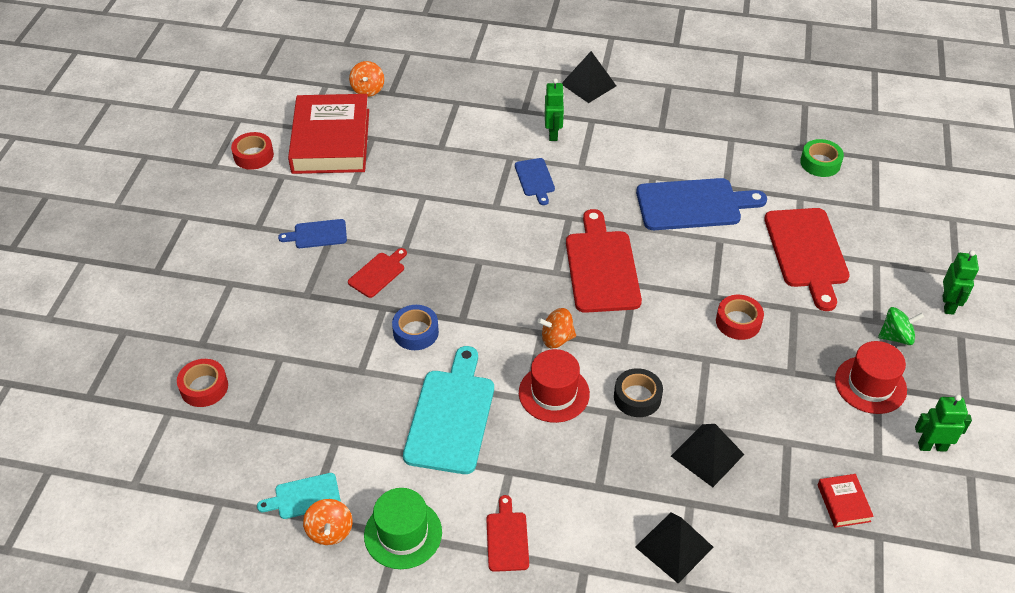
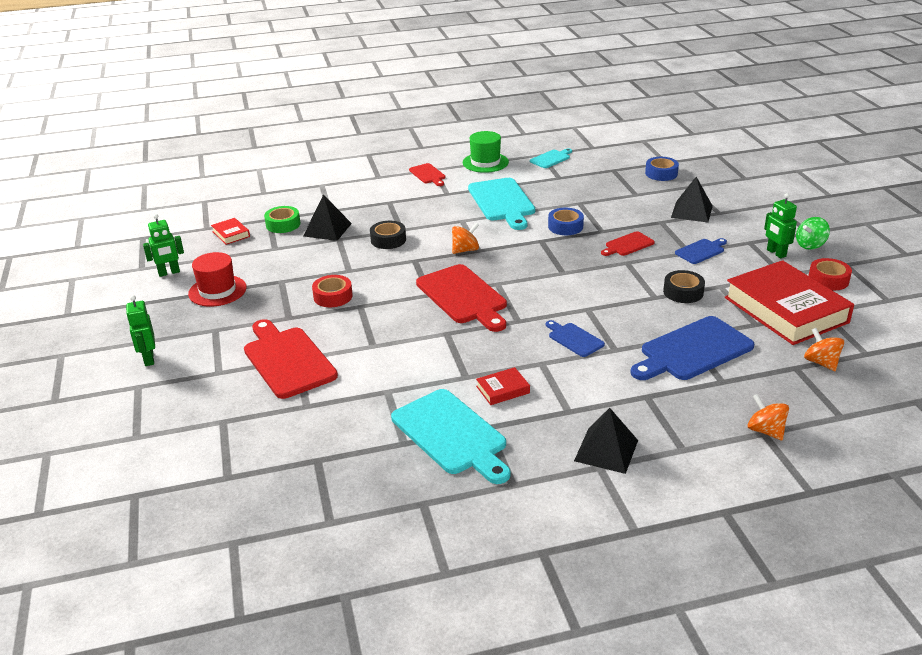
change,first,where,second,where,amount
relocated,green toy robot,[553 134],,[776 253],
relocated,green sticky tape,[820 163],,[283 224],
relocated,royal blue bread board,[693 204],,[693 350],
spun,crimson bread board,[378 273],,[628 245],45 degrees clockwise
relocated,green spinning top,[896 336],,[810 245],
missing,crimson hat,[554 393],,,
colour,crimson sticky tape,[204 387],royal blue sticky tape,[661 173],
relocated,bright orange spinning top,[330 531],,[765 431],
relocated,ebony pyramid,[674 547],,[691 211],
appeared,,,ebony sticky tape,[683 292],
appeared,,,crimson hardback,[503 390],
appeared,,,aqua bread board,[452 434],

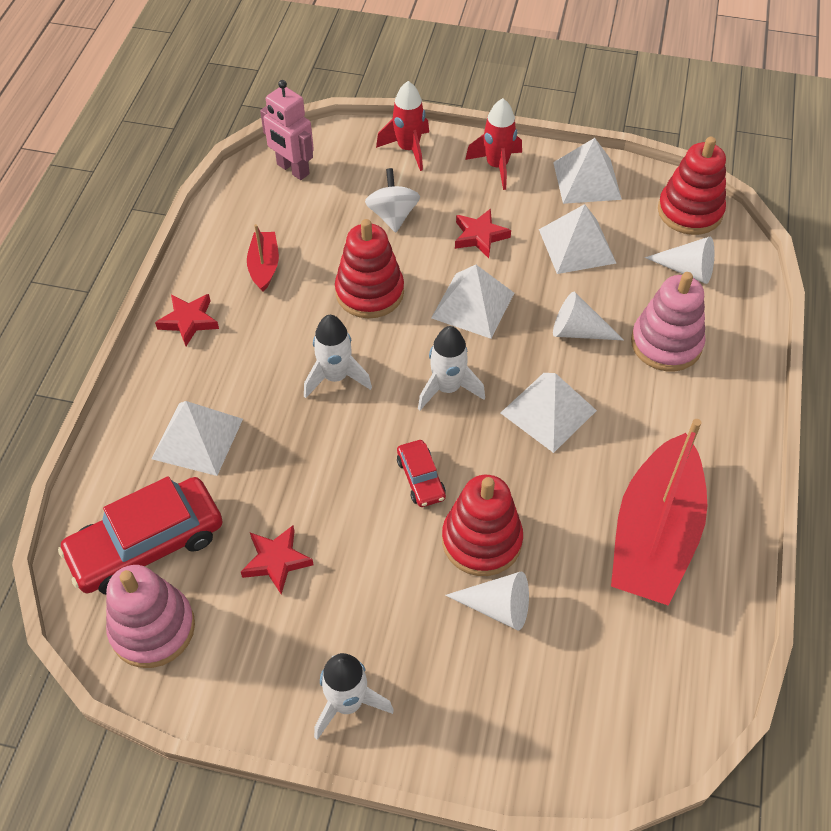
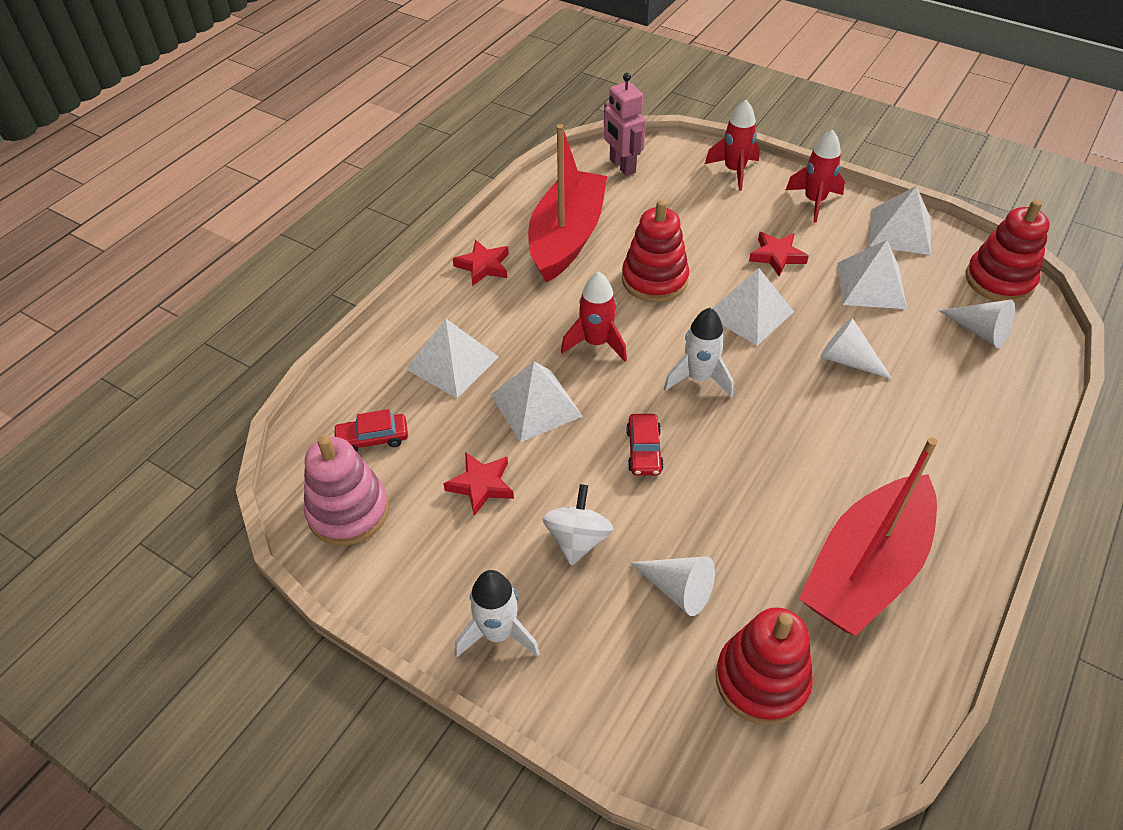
change,first,where,second,where,amount
relocated,snow-white spinning top,[393 216],,[577 539],
size,crimson toy boat,[264 266],,[566 237],x2.19
missing,rosy stacking toy,[666 343],,,
colour,snow-white spaceship,[335 377],crimson spaceship,[596 343],
relocated,snow-white pyramid,[548 411],,[536 405],
relocated,crimson stacking toy,[481 540],,[761 680],
size,crimson car,[147 544],,[372 438],x0.50

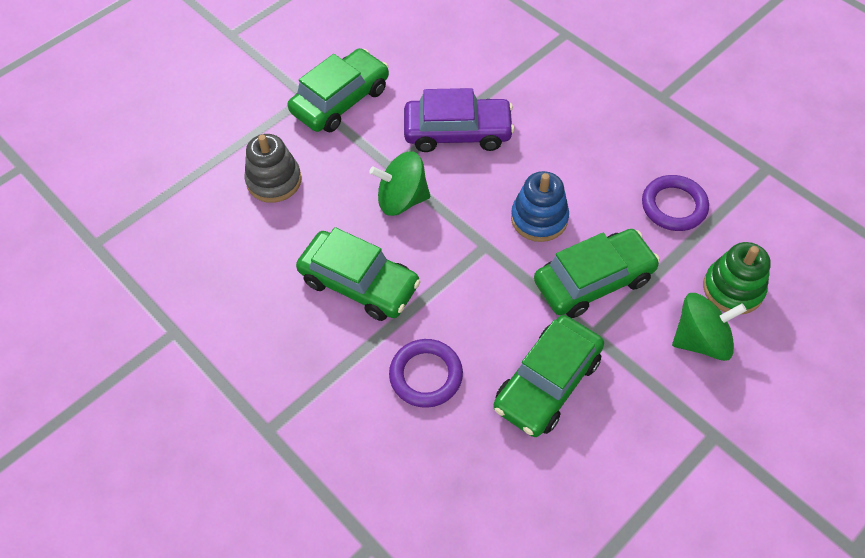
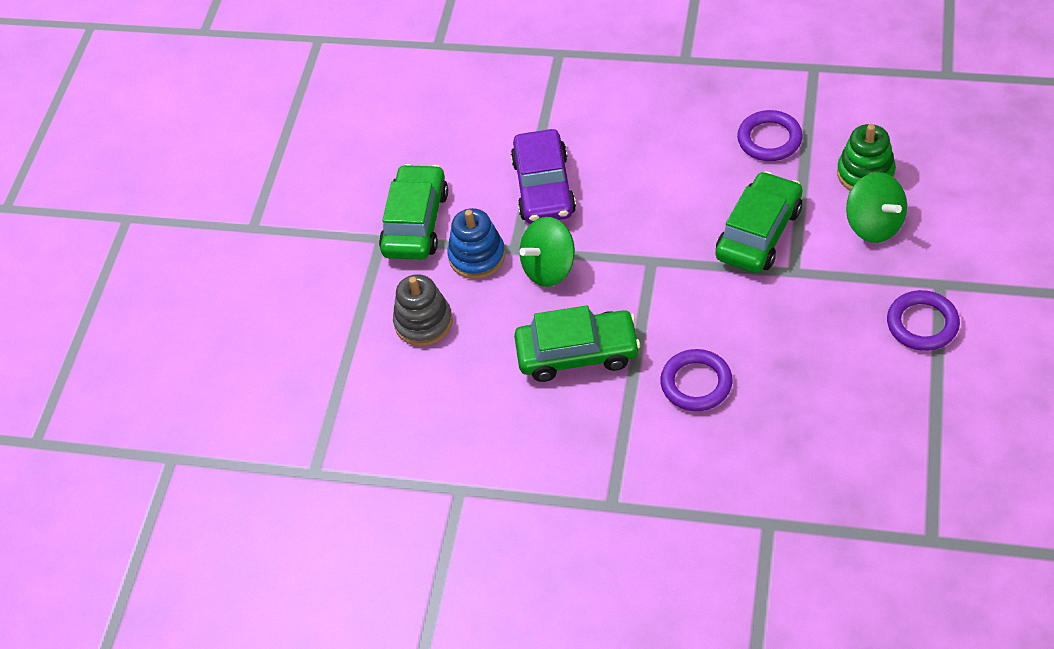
change,first,where,second,where,amount
spun,royal purple car,[457 132],,[544 187],120 degrees clockwise
relocated,royal blue stacking toy,[539 218],,[477 256],
spun,green spinning top,[701 340],,[874 225],105 degrees clockwise
missing,green car,[547 383],,,
appeared,,,royal purple ring,[922 324],

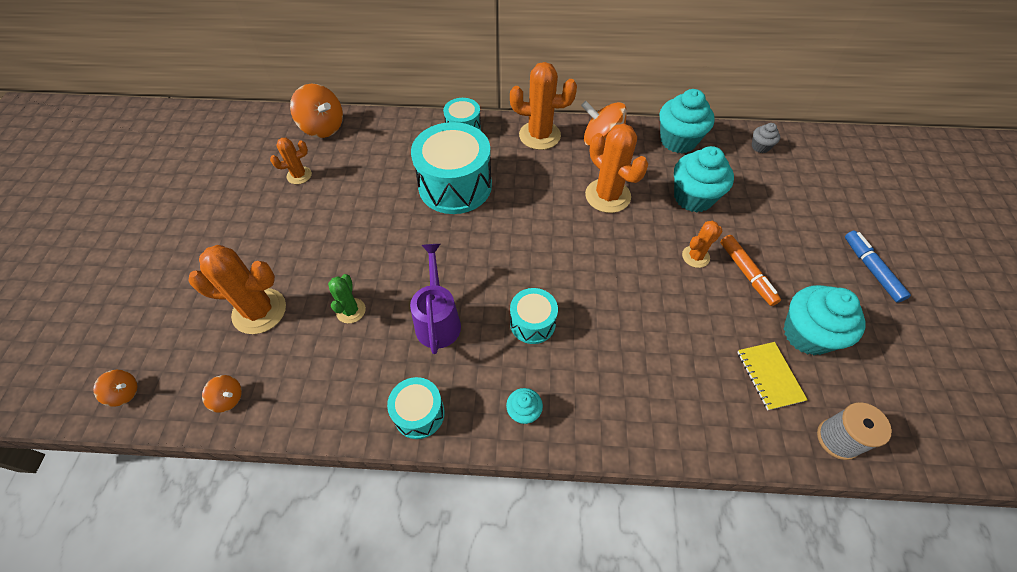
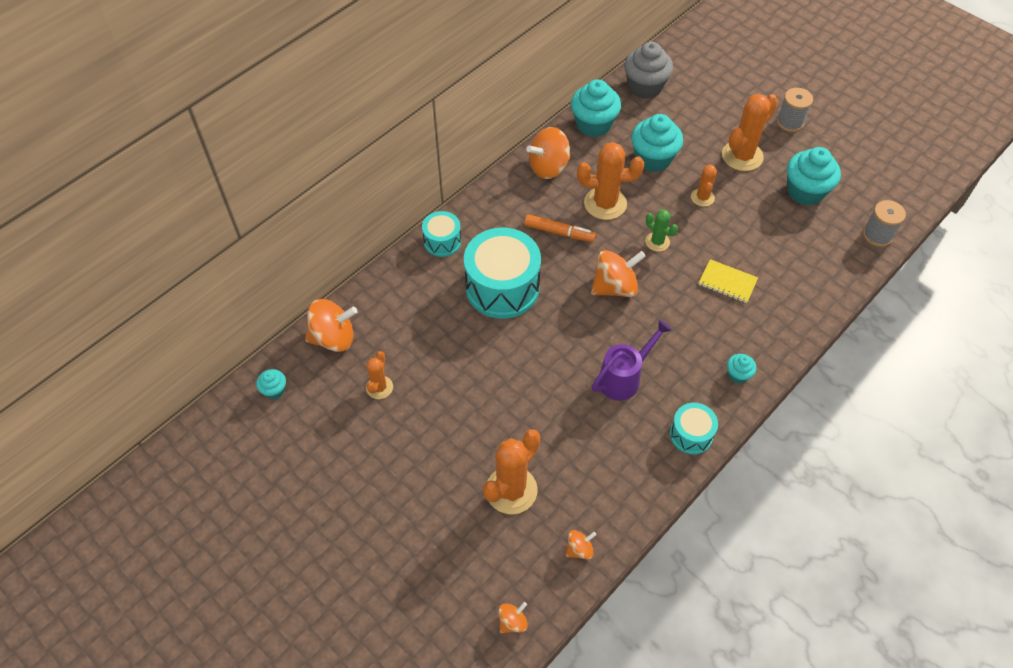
change,first,where,second,where,amount
relocated,bright orange prickly plant,[539 135],,[742 156],
size,gray cupcake,[760 147],,[645 87],x2.04
exchanged,royal blue marker,[871 269],gray spool,[790 122],
relocated,bright orange marker,[746 273],,[559 232],
spun,royal purple sprinkling can,[438 320],,[624 378],105 degrees clockwise
relocated,green prickly plant,[351 311],,[657 242],
missing,aqua snare drum,[532 323],,,
relocated,golden notebook,[769 376],,[727 282],
appeared,,,bright orange spinning top,[615 287],
appeared,,,aqua cupcake,[274 390],

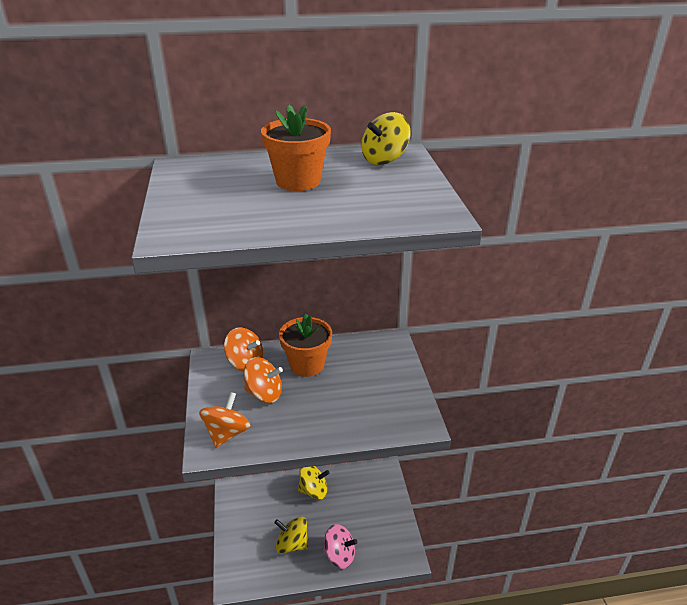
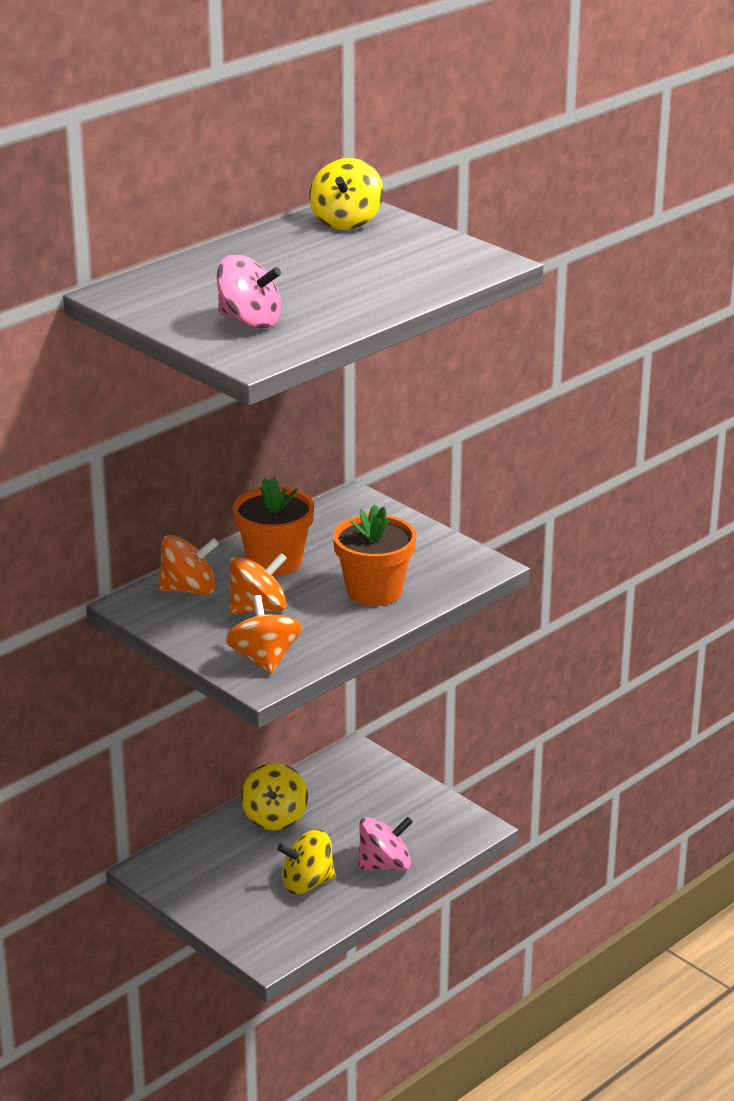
change,first,where,second,where,amount
relocated,bright orange potted plant,[298 181],,[374 591],
spun,golden spinning top,[313 490],,[275 817],135 degrees clockwise
appeared,,,rosy spinning top,[249 321],

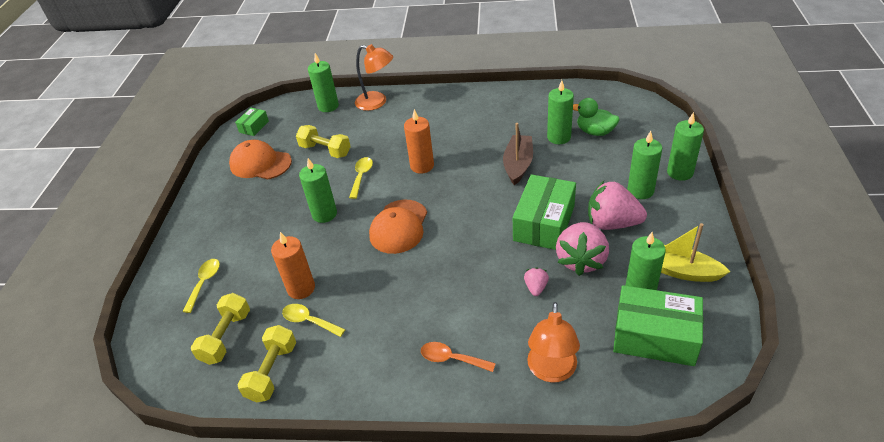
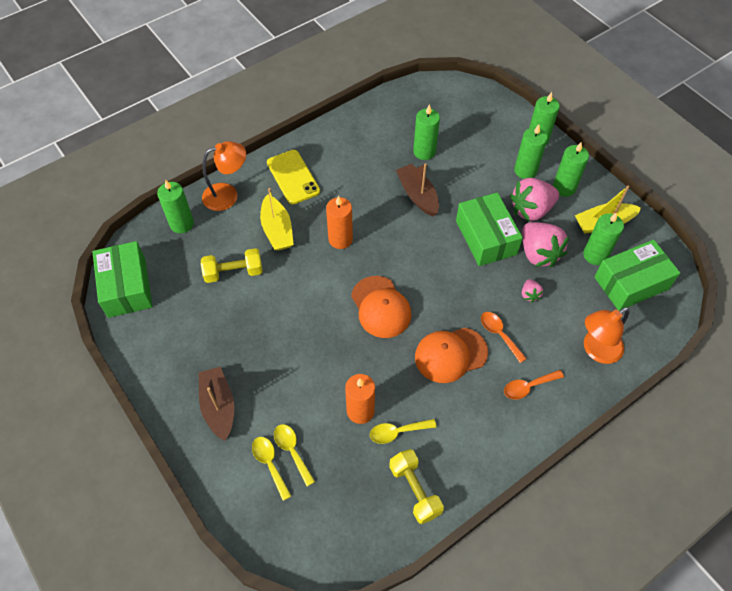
change,first,where,second,where,amount
missing,green duck,[595 132],,,
size,green box,[254 127],,[126 287],x2.01
relocated,bright orange peaked cap,[260 163],,[450 355],
relocated,golden tablespoon,[361 176],,[292 451],
relocated,green wax candle,[324 214],,[564 188],
spun,rosy berry,[536 288],,[529 295],150 degrees counterclockwise
missing,golden dumbbell,[226 337],,,
spun,bright orange lamp,[551 371],,[596 350],90 degrees clockwise
appeared,,,golden smartphone,[293 177],
appeared,,,golden toy boat,[277 230],
appeared,,,bright orange tablespoon,[499 334],
appeared,,,brown toy boat,[219 406],

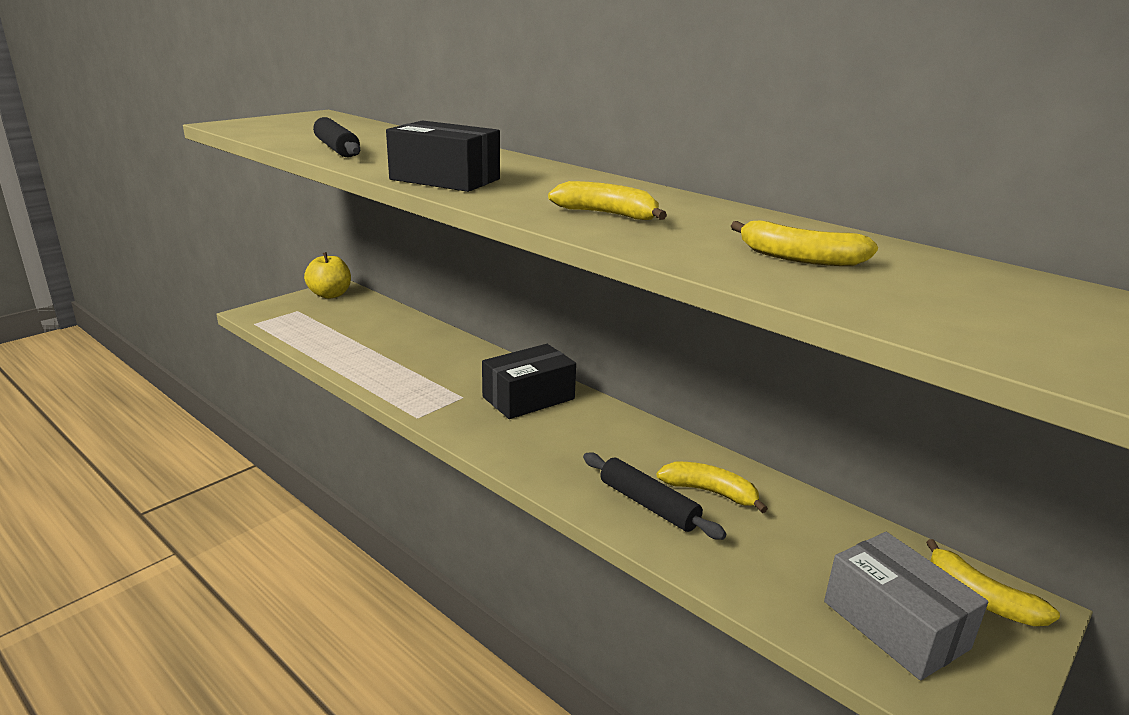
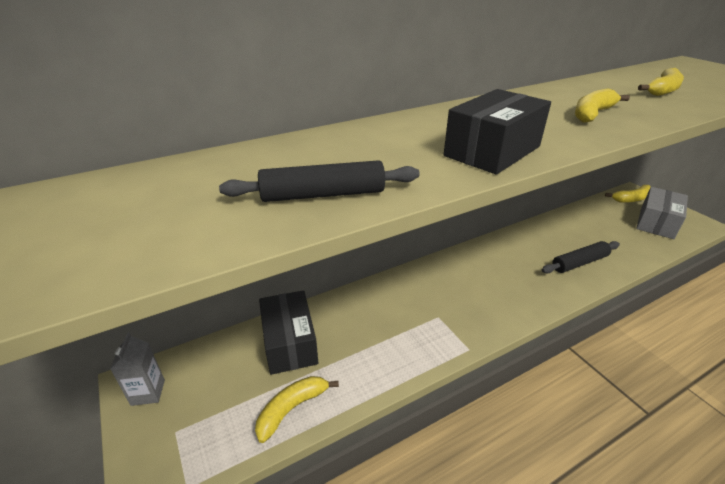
change,first,where,second,where,amount
exchanged,golden toy apple,[330 295],gray juice carton,[148 392],
relocated,ebony box,[528 398],,[290 342],
relocated,golden toy banana,[710 492],,[292 408],
spun,gray box,[895 625],,[656 223],45 degrees counterclockwise

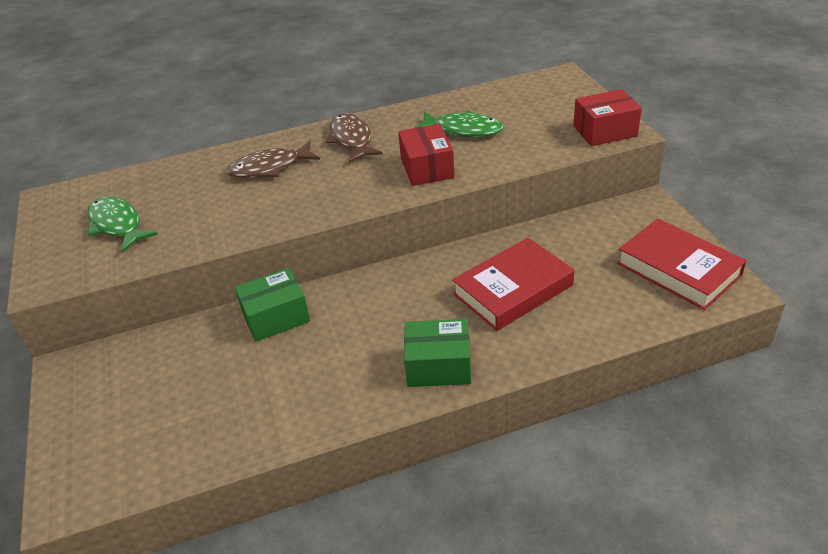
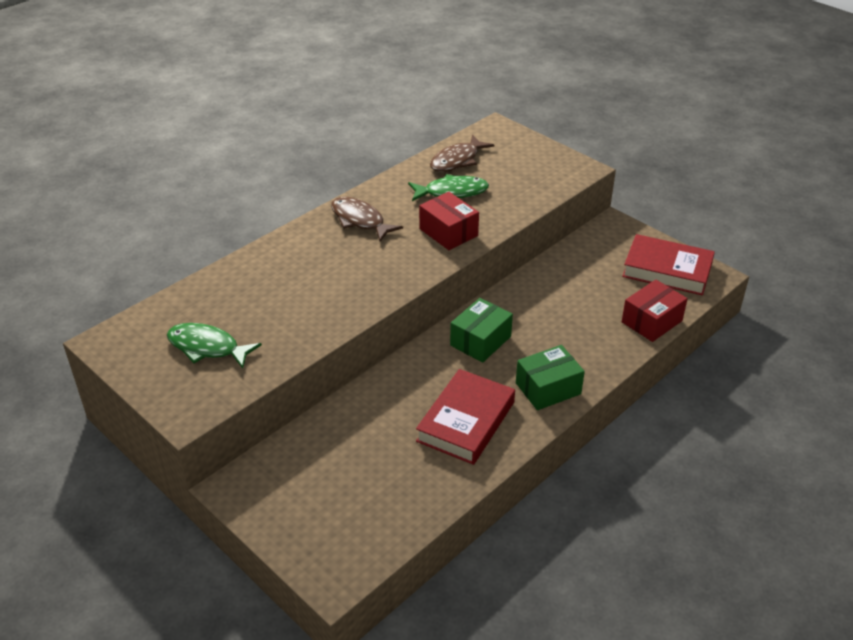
change,first,where,second,where,amount
relocated,crimson box,[605 131],,[651 321],
relocated,brown toy fish,[269 168],,[457 160],
relocated,crimson hardback,[513 290],,[466 421],
relocated,green box,[276 317],,[480 341],

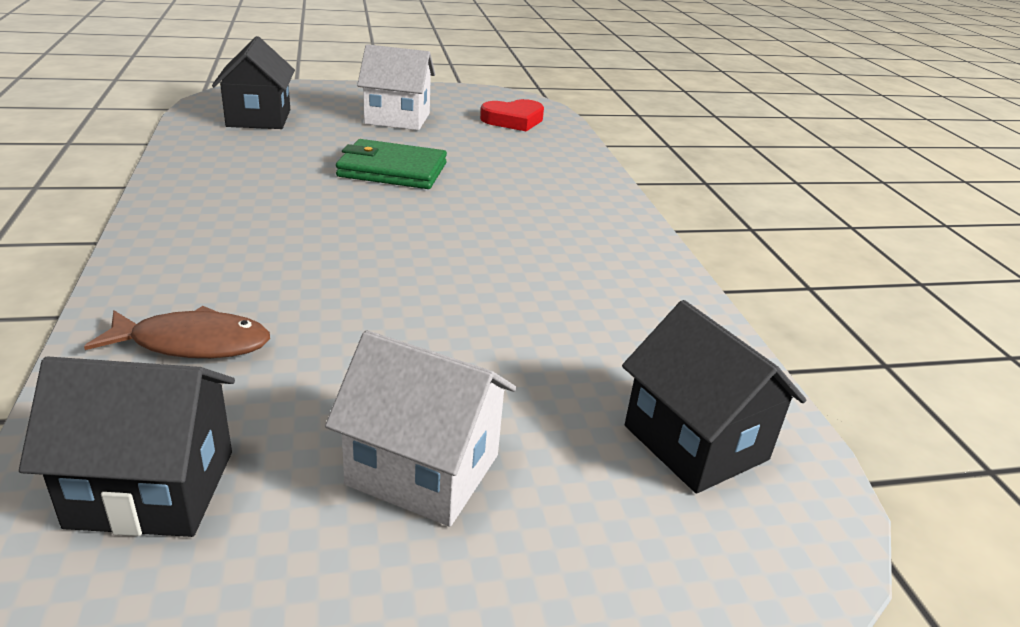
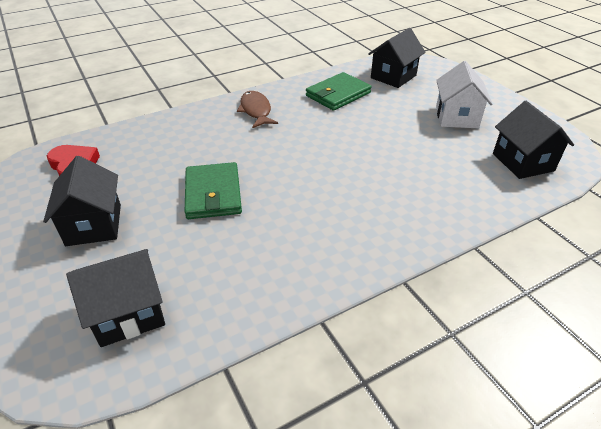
change,first,where,second,where,amount
colour,snow-white house,[397 119],ebony house,[94 225],
relocated,brown toy fish,[193 343],,[256 110],
appeared,,,green billfold,[338 94],

